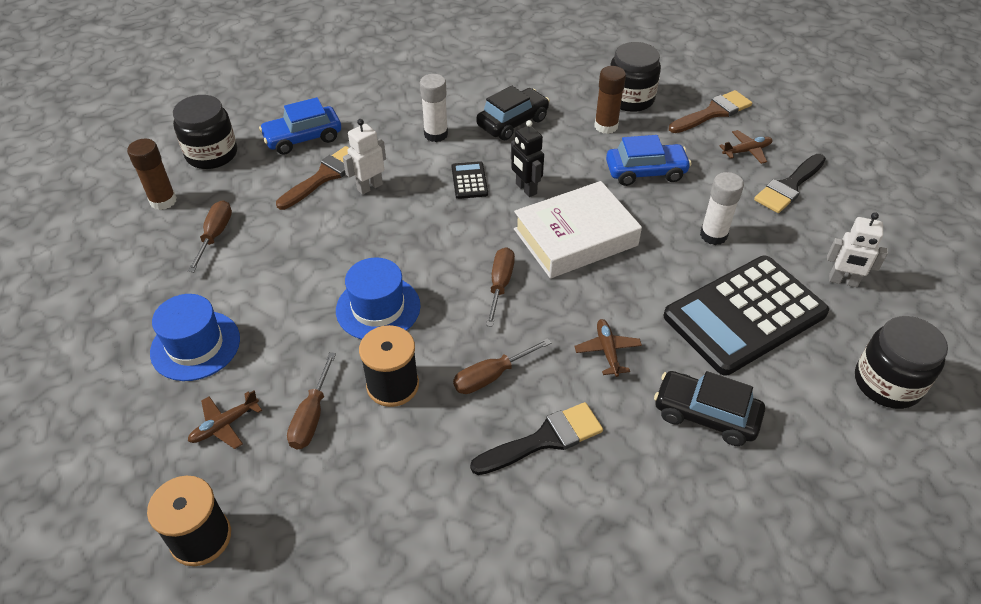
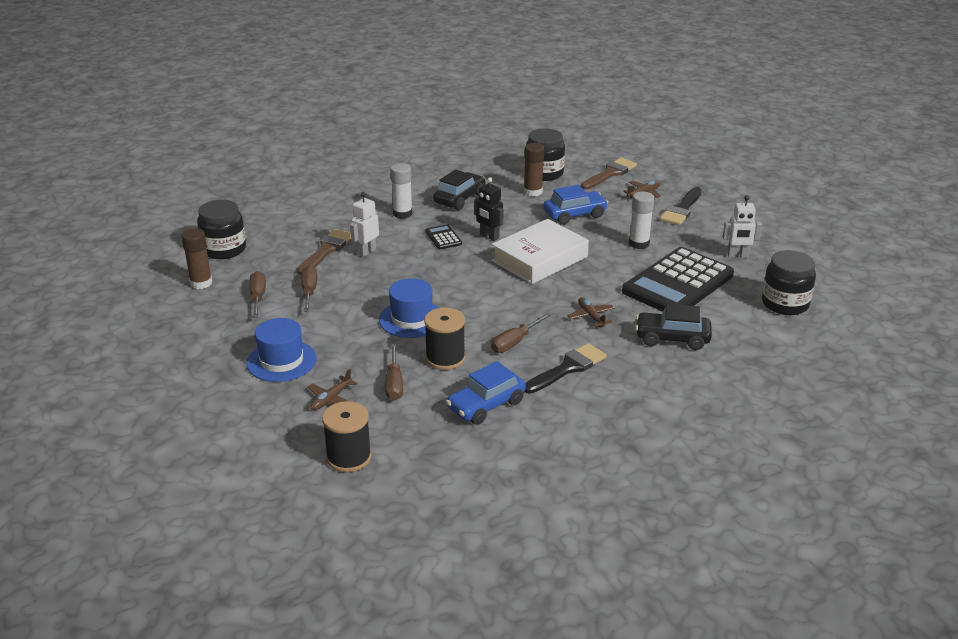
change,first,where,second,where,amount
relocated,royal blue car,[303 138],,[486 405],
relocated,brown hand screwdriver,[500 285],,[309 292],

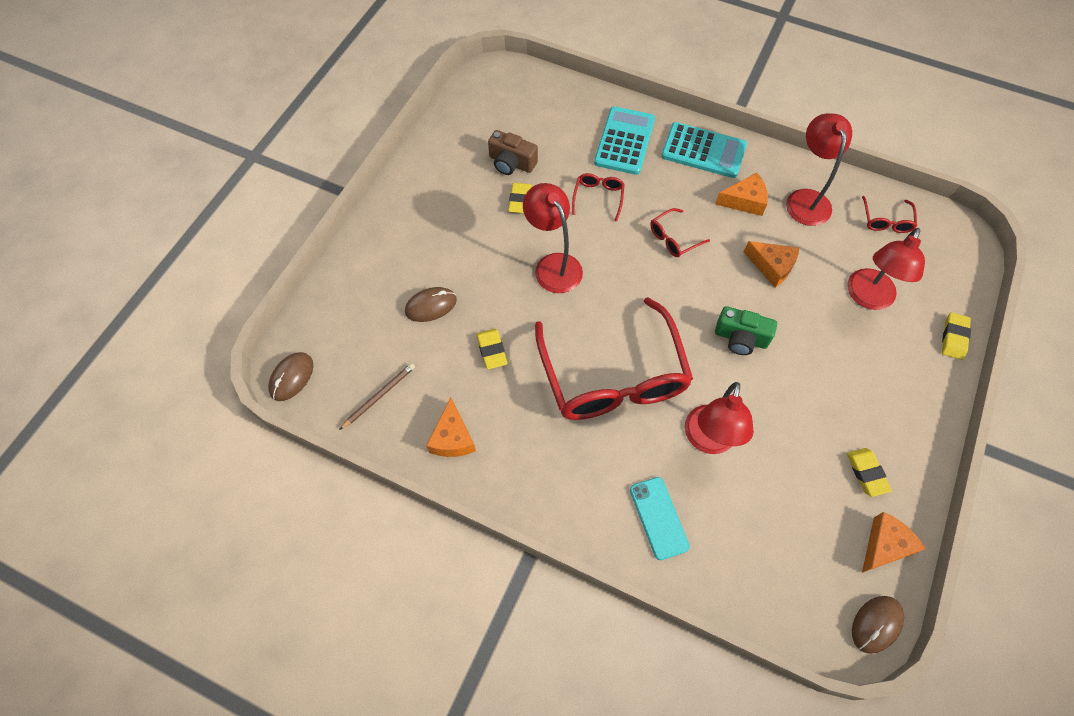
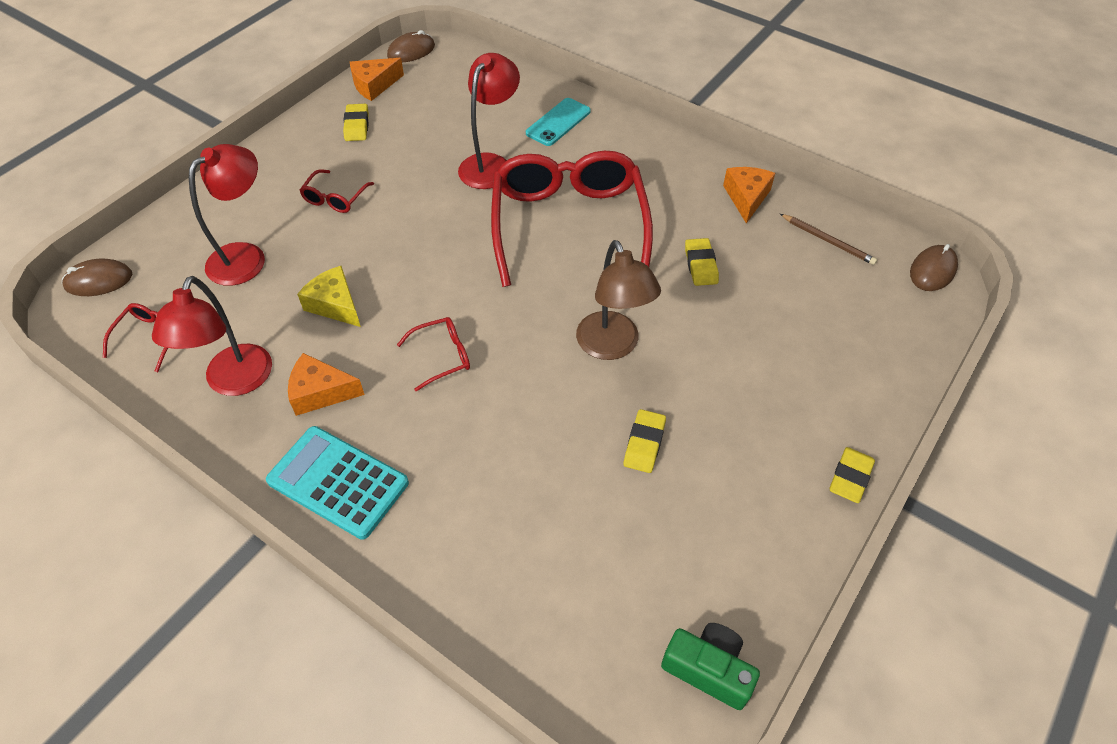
change,first,where,second,where,amount
missing,aqua pocket calculator,[624 141],,,
missing,brown compact camera,[511 163],,,
relocated,crimson eyeglasses,[598 197],,[335 198],
colour,crimson lamp,[553 265],brown lamp,[612 346],
colour,bright orange cheese,[772 266],golden cheese,[335 305],
relocated,brown PC mouse,[431 306],,[98 280],
relocated,green compact camera,[740 338],,[708 669],
relocated,golden eraser,[954 338],,[850 477],
spun,brown lead pencil,[379 396],,[828 241],105 degrees counterclockwise
spun,aqua smartphone,[658 518],,[558 122],45 degrees clockwise

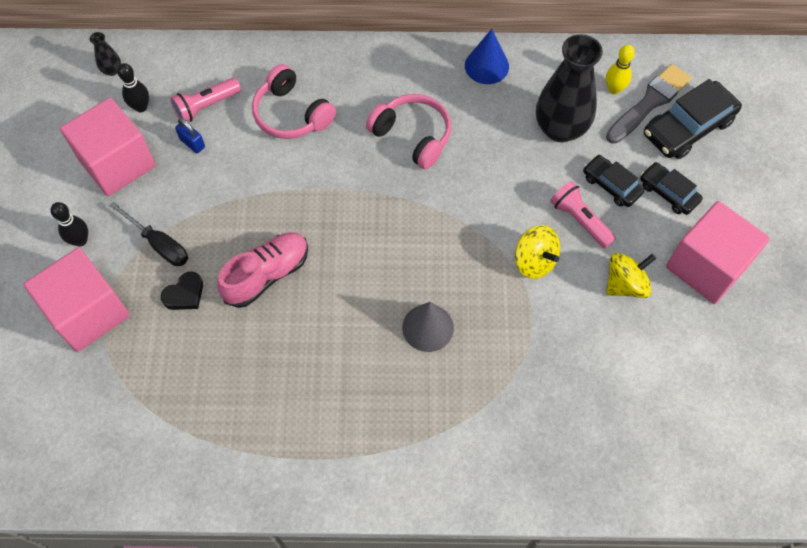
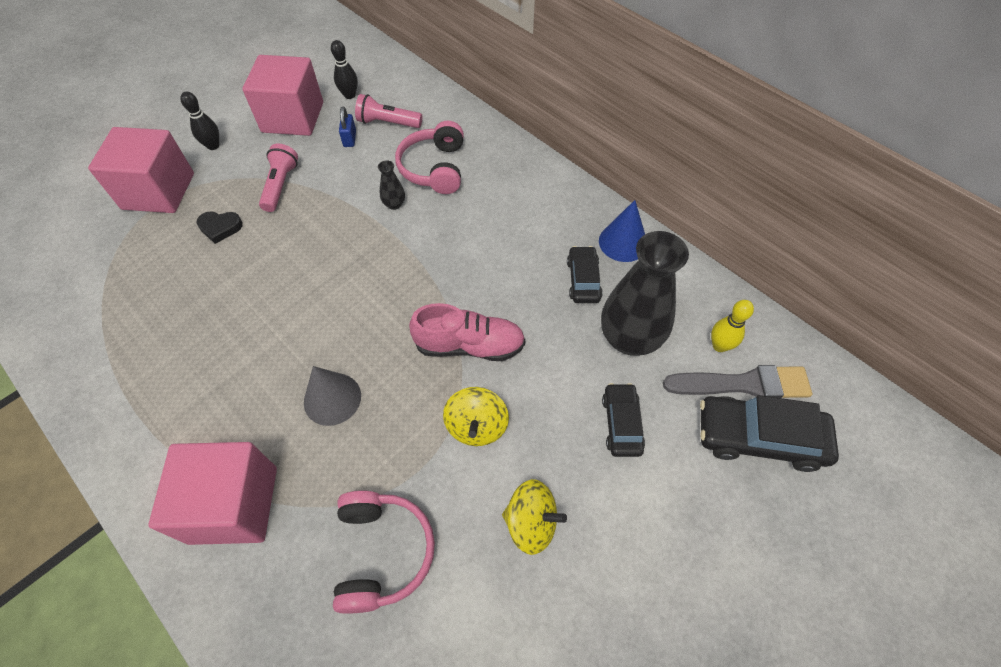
change,first,where,second,where,amount
relocated,ebony vase,[112 70],,[394 204],
relocated,rosy over-ear headphones,[413 136],,[383 552],
relocated,ebony car,[668 192],,[583 280],
relocated,rosy pocket torch,[579 220],,[280 185],
relocated,rosy cube,[706 266],,[233 504],
missing,ebony hand screwdriver,[159 244],,,
relocated,rosy lace-up shoe,[267 275],,[470 345],

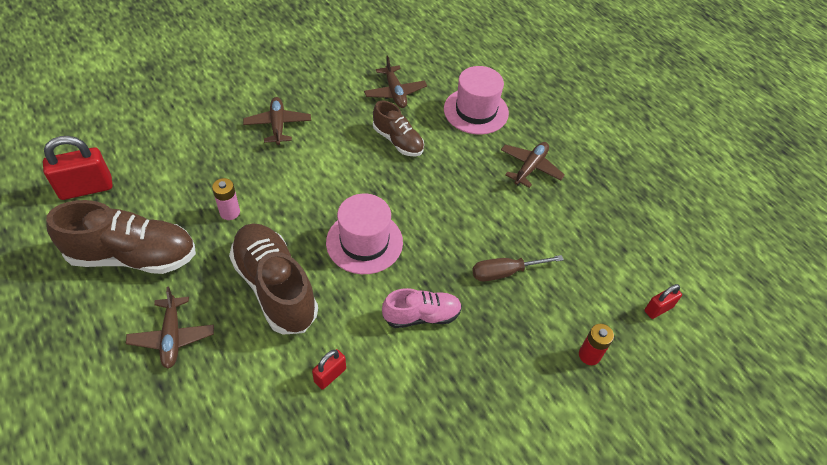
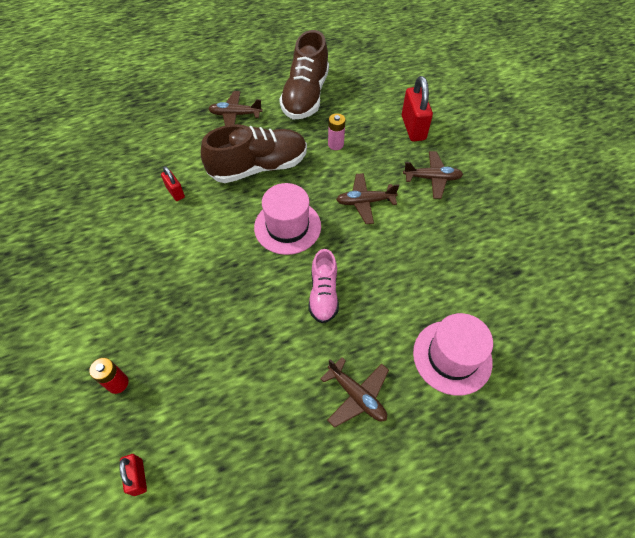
change,first,where,second,where,amount
relocated,brown aeroplane,[395 92],,[365 202],
missing,brown lace-up shoe,[398 141],,,
relocated,crimson padlock,[86 188],,[413 128],
missing,brown hand screwdriver,[505 272],,,
relocated,rosy lace-up shoe,[421 316],,[323 294],

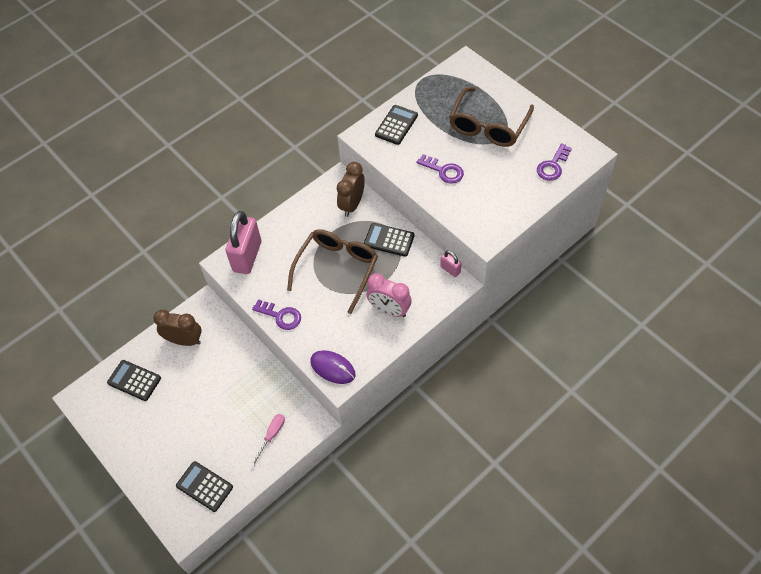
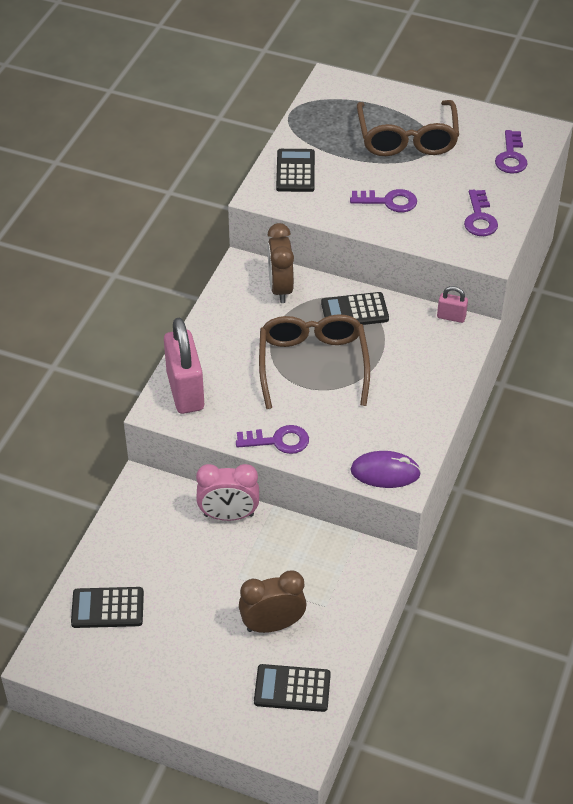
change,first,where,second,where,amount
relocated,rosy alarm clock,[389 310],,[228 515],
relocated,brown alarm clock,[184 340],,[272 625],
missing,rosy hand screwdriver,[271 436],,,
appeared,,,royal purple latchkey,[479 218],

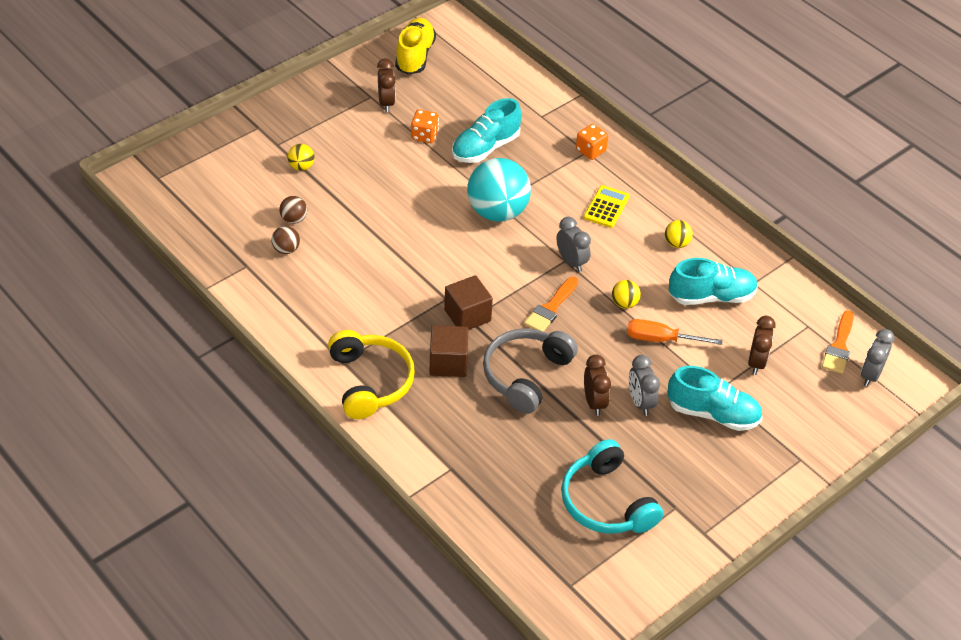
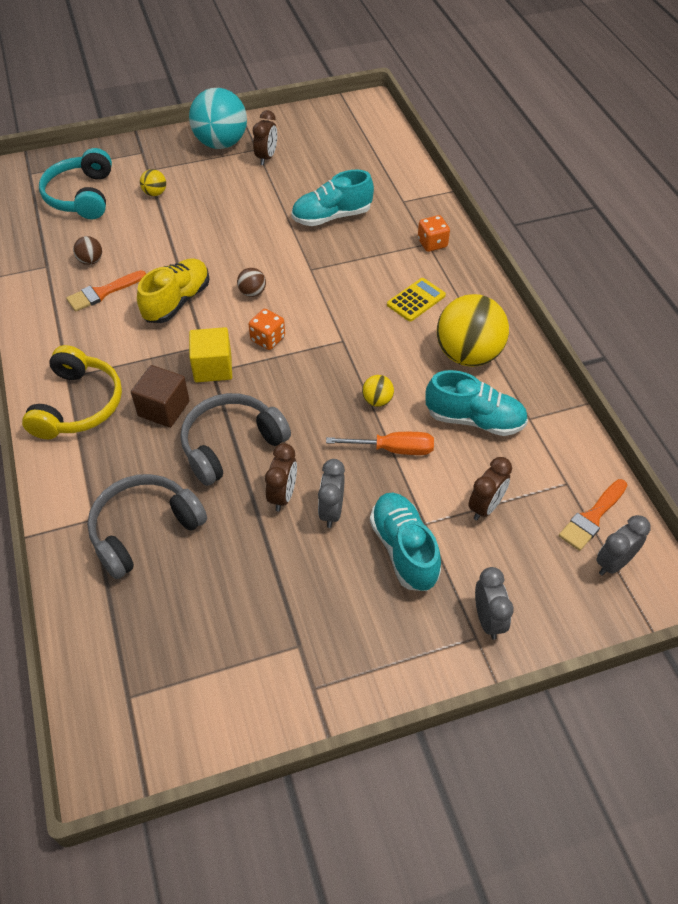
change,first,where,second,where,amount
relocated,golden lace-up shoe,[415 56],,[177 301],
relocated,bright orange die,[424 135],,[268 339],
relocated,aqua play ball,[497 212],,[221 143],
relocated,brown play ball,[294 219],,[252 292],
relocated,gray alarm clock,[571 262],,[488 619],
size,golden play ball,[676 243],,[468 355],x2.30
colour,brown cube,[467 315],golden cube,[213 367],
relocated,bright orange brush,[551 308],,[102 292],
spun,bright orange hand screwdriver,[660 339],,[393 449],150 degrees clockwise
spun,aqua lace-up shoe,[713 414],,[404 549],150 degrees counterclockwise
relocated,aqua over-ear headphones,[606 502],,[81 196],
appeared,,,gray over-ear headphones,[144 529],

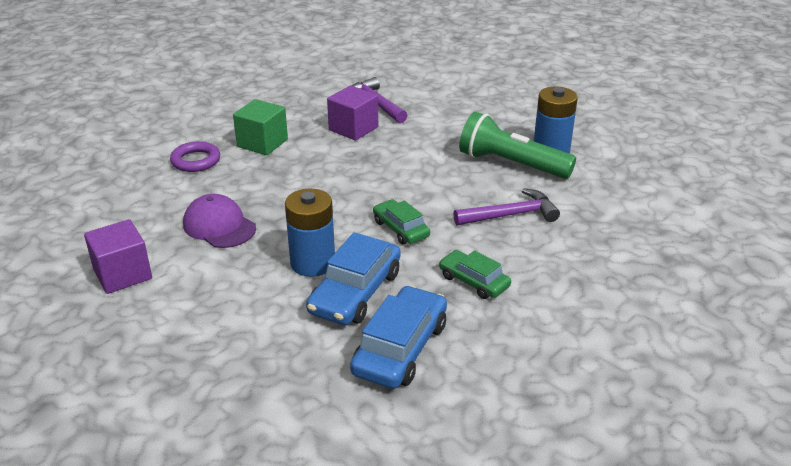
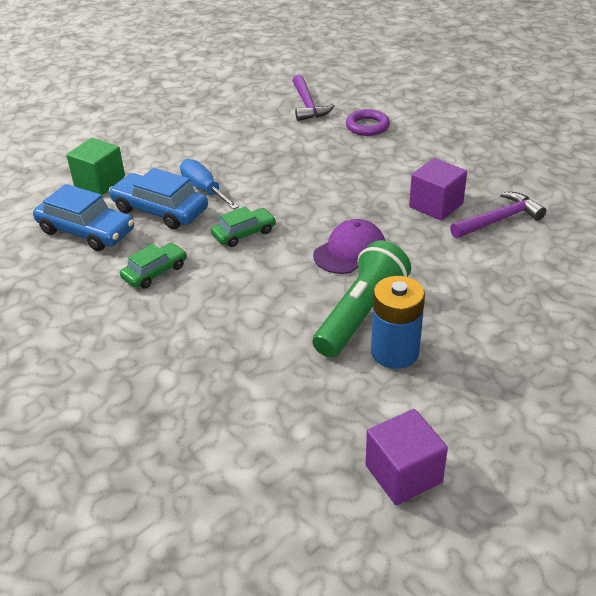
change,first,where,second,where,amount
relocated,green cube,[262 143],,[100 182],
relocated,royal purple carpenter's hammer,[511 215],,[308 105],
exchanged,royal blue AA battery,[312 263],royal blue hand screwdriver,[204 189],
relocated,royal purple peaked cap,[219 226],,[350 251],
relocated,royal purple cube,[122 274],,[403 474],

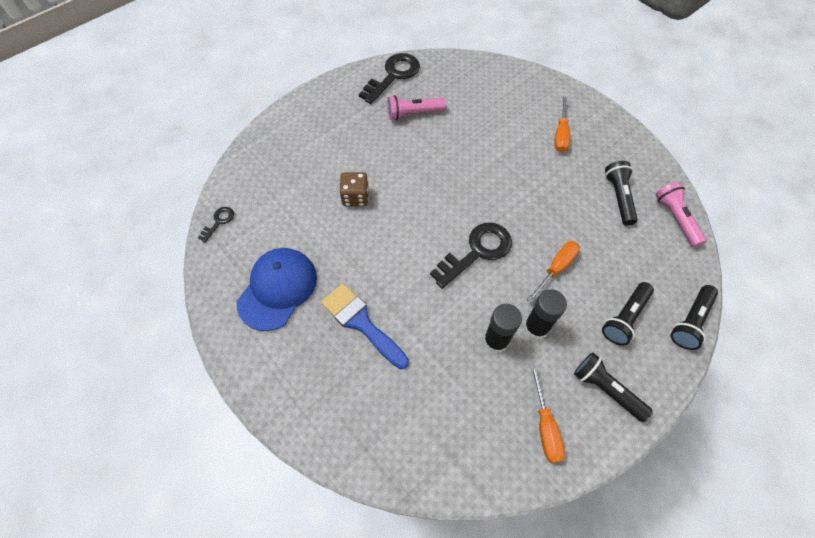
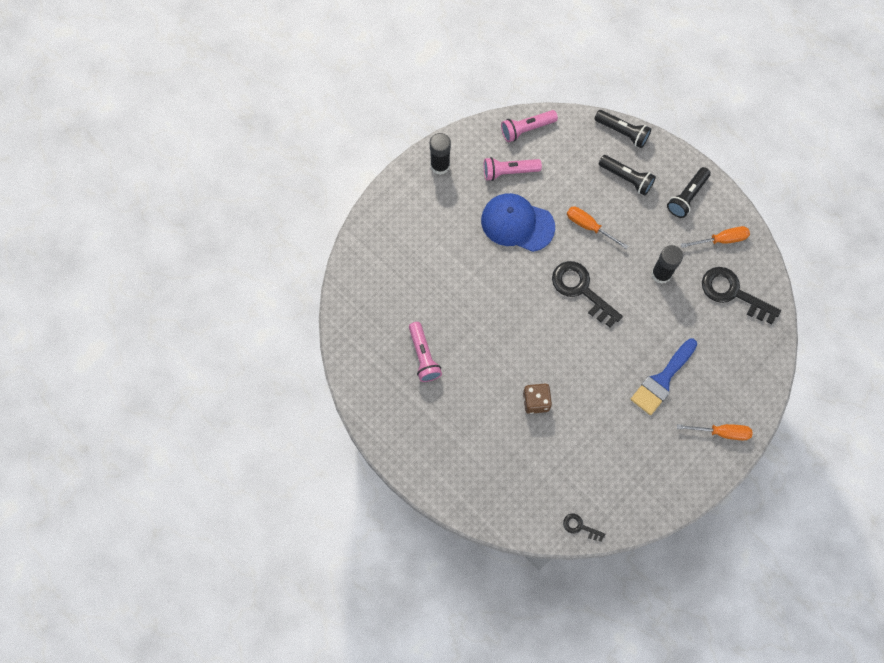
change,first,where,second,where,amount
relocated,ebony latchkey,[393 75],,[733 293],
relocated,bright orange hand screwdriver,[561 134],,[721 432],
colour,ebony pocket torch,[618 197],rosy pocket torch,[509 172],
relocated,royal blue peaked cap,[277 289],,[517 223],
relocated,ebony stick of glue,[536 327],,[440 165],

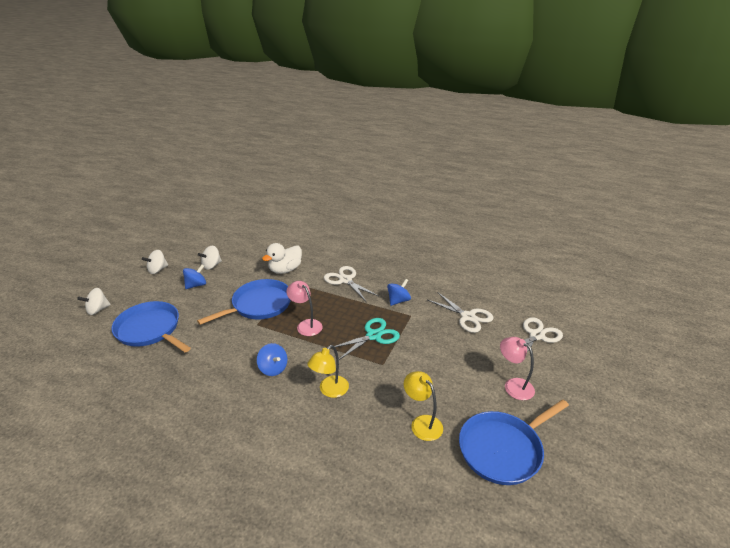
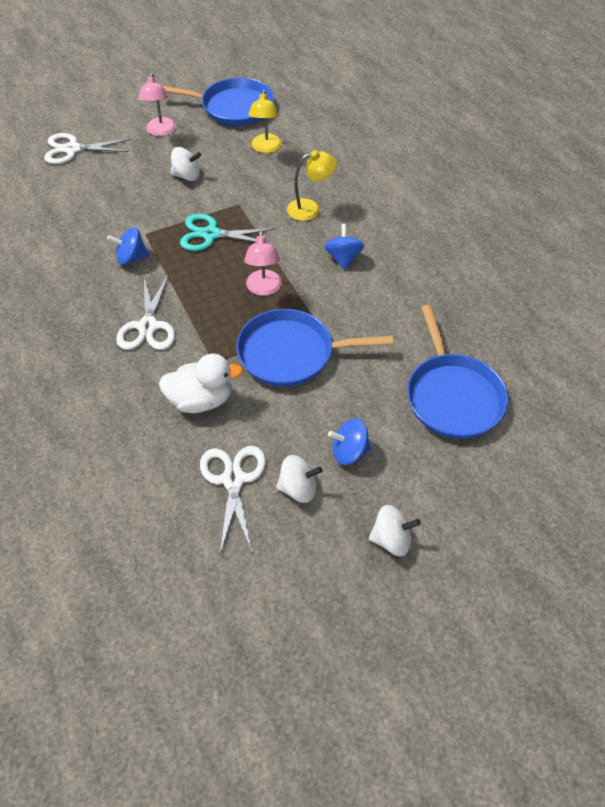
change,first,where,second,where,amount
relocated,snow-white spinning top,[97 310],,[187 176],
relocated,snow-white shears,[468 317],,[233 479],

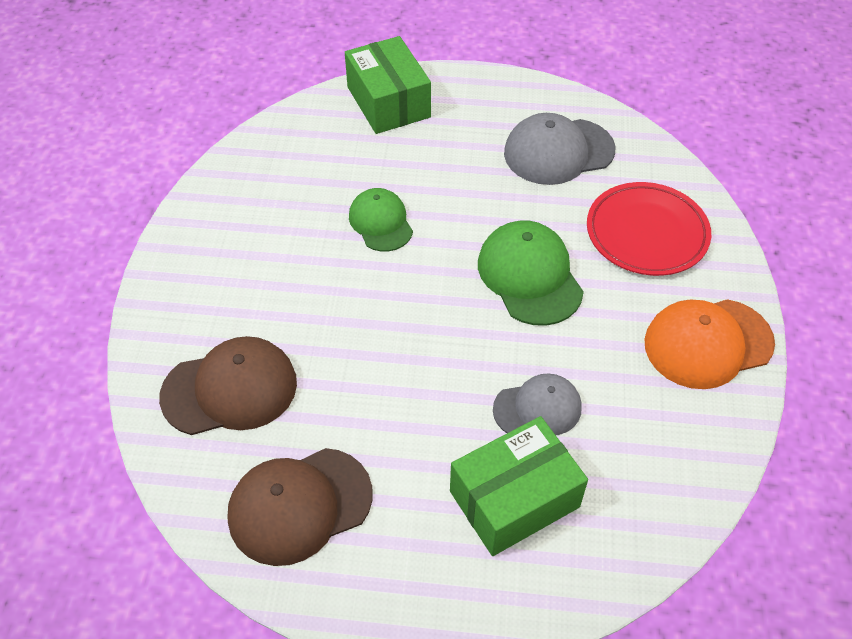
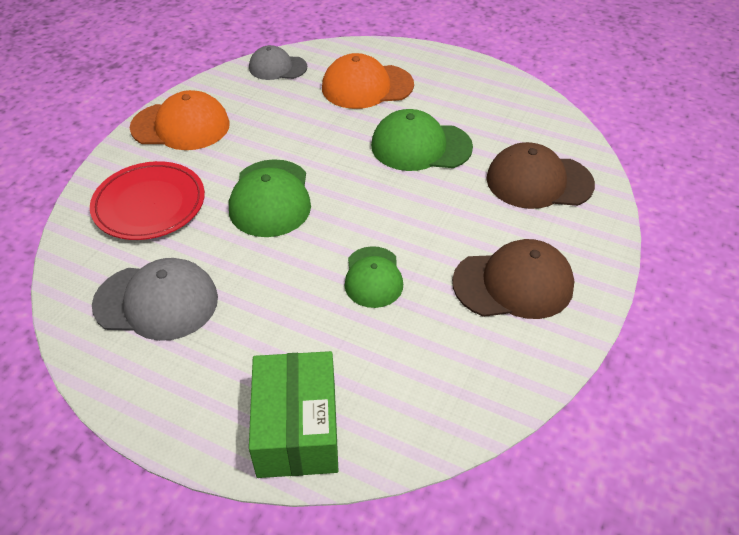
change,first,where,second,where,amount
relocated,gray peaked cap,[537 408],,[277 67],
exchanged,green box,[514 499],bright orange peaked cap,[367 86],
relocated,brown peaked cap,[299 505],,[513 284],
appeared,,,green peaked cap,[420 146],

